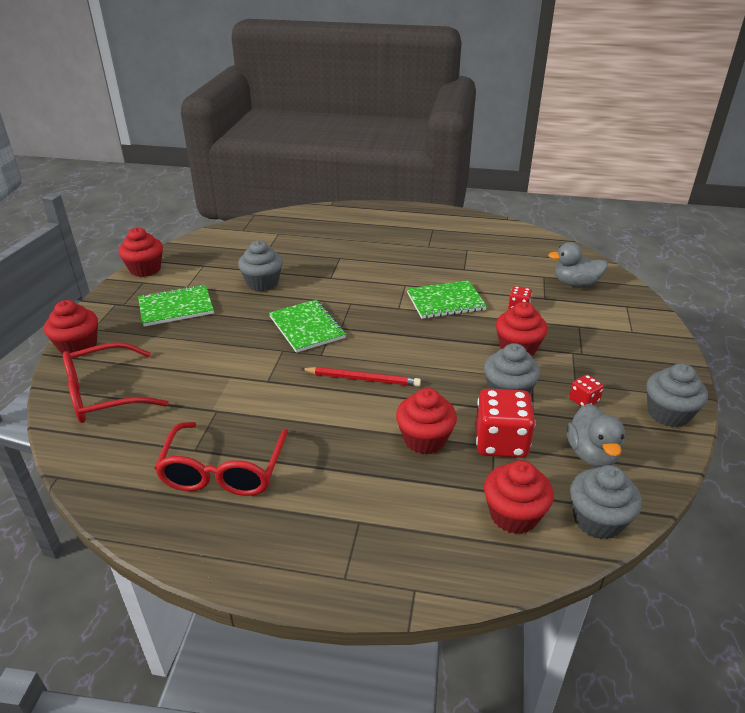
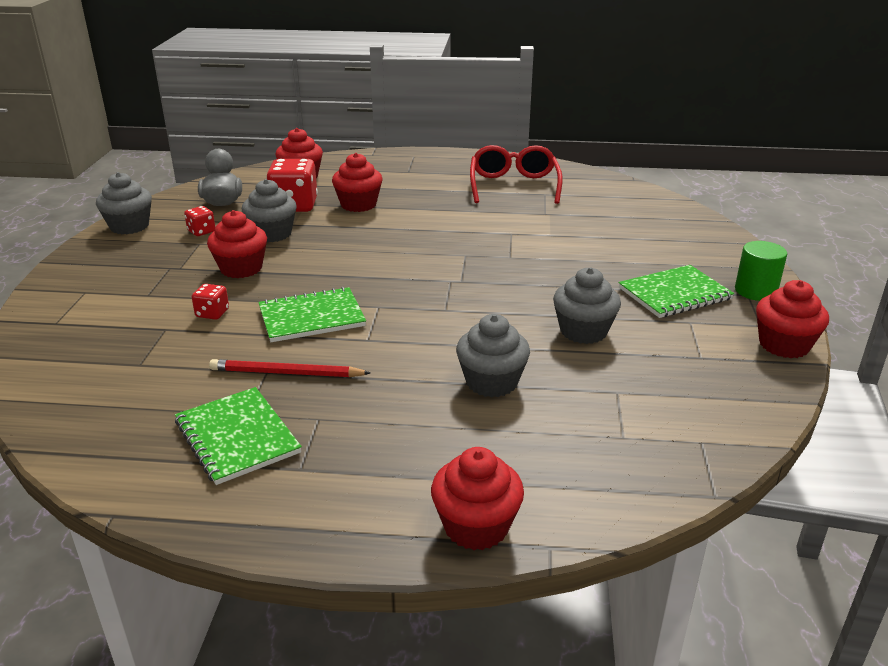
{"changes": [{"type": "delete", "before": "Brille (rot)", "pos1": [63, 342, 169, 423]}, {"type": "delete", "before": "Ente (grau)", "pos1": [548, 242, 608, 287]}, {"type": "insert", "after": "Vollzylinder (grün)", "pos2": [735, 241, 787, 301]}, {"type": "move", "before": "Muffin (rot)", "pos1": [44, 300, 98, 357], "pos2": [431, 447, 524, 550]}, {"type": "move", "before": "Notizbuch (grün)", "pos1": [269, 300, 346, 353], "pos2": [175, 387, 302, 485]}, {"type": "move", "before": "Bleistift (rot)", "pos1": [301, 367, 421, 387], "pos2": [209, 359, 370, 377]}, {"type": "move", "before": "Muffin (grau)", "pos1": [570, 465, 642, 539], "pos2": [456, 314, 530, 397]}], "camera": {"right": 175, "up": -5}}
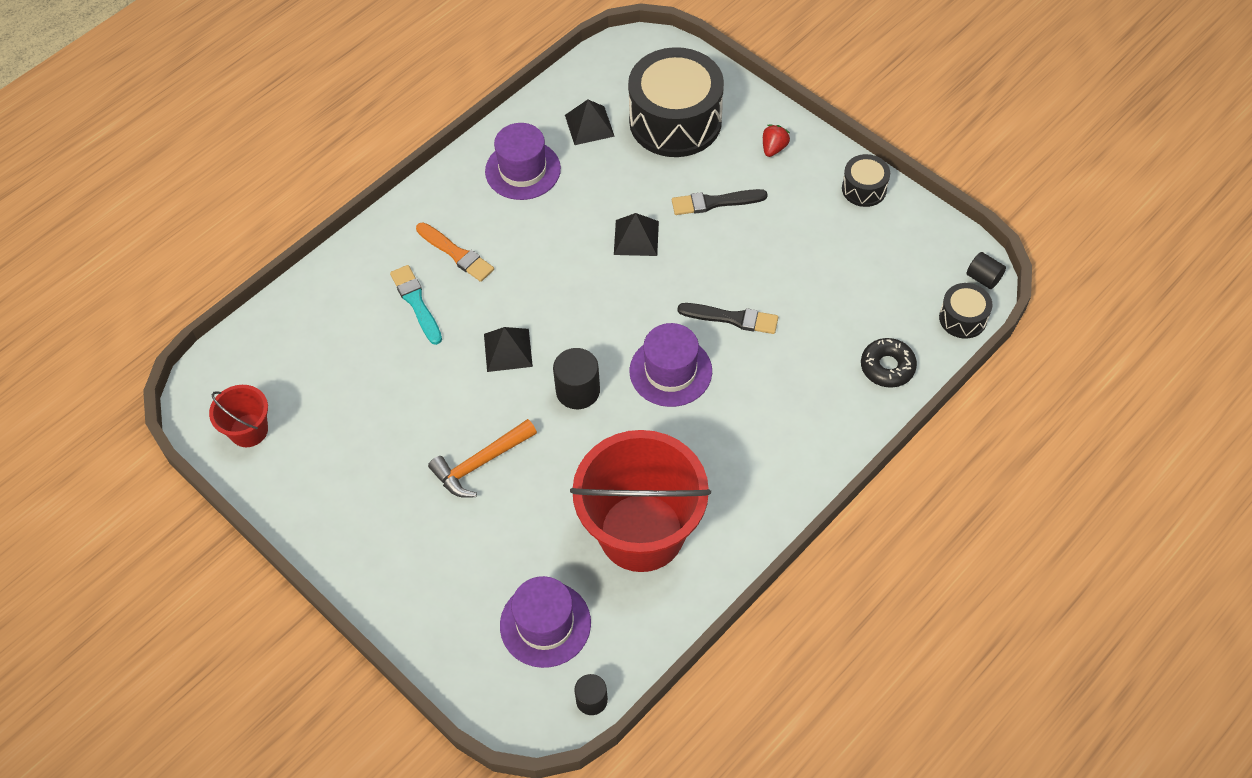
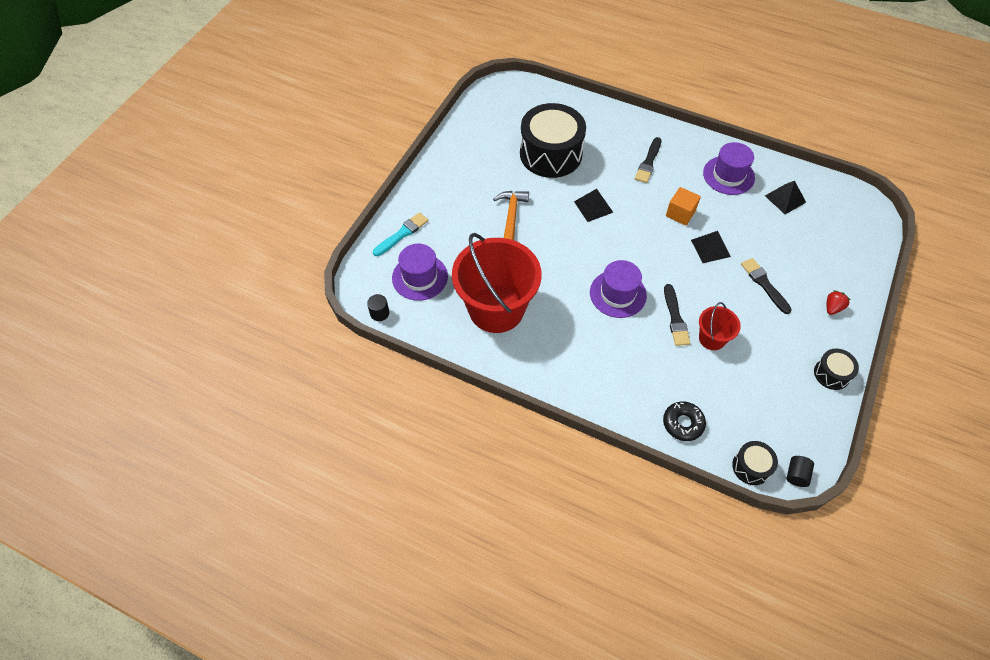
{"changes": [{"type": "delete", "before": "Vollzylinder (schwarz)", "pos1": [553, 348, 600, 409]}, {"type": "insert", "after": "Kubus (orange)", "pos2": [666, 187, 701, 226]}, {"type": "move", "before": "Eimer (rot)", "pos1": [209, 385, 268, 447], "pos2": [699, 302, 741, 350]}, {"type": "move", "before": "Pinsel (türkis)", "pos1": [390, 265, 442, 345], "pos2": [373, 212, 428, 256]}, {"type": "move", "before": "Trommel (schwarz)", "pos1": [628, 47, 724, 157], "pos2": [520, 103, 586, 178]}, {"type": "recolor", "before": "Pinsel (orange)", "after": "Pinsel (schwarz)", "pos1": [416, 222, 494, 282], "pos2": [635, 137, 661, 183]}, {"type": "rotate", "before": "Hammer (orange)", "pos1": [428, 419, 537, 498], "pos2": [493, 191, 529, 240], "turn": 60}, {"type": "rotate", "before": "Erdbeere (rot)", "pos1": [763, 125, 790, 157], "pos2": [827, 290, 851, 315], "turn": -60}], "camera": {"right": 70, "up": 0}}
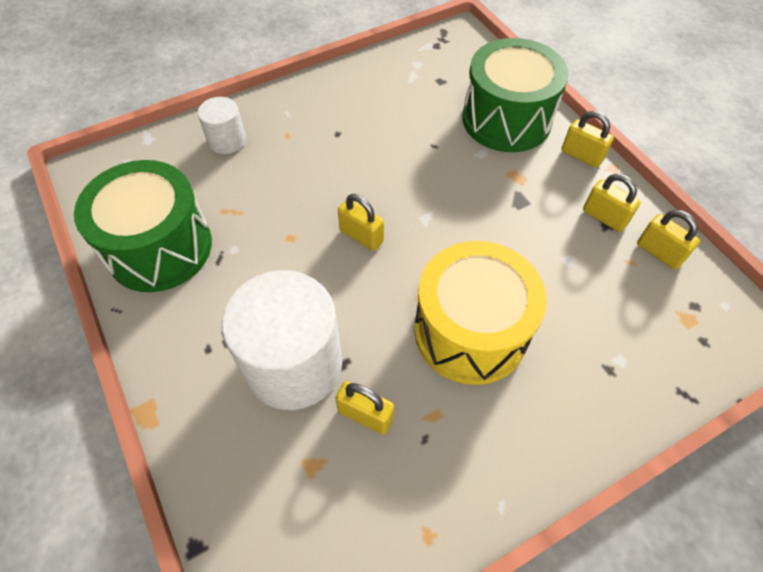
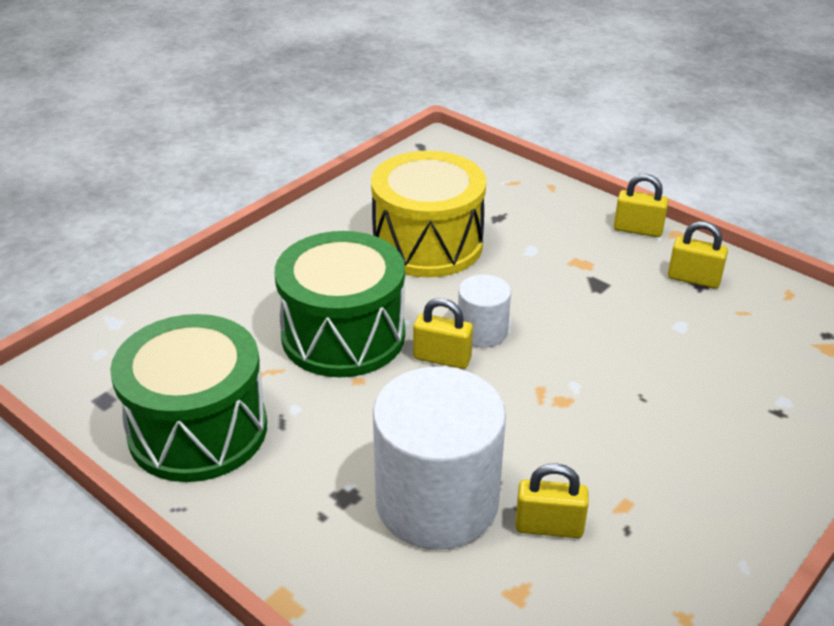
{"changes": [{"type": "delete", "before": "Vorhängeschloss (gelb)", "pos1": [637, 210, 700, 270]}, {"type": "move", "before": "Vollzylinder (weiß)", "pos1": [198, 97, 246, 154], "pos2": [458, 274, 511, 348]}, {"type": "move", "before": "Trommel (gelb)", "pos1": [414, 241, 547, 385], "pos2": [371, 151, 486, 277]}, {"type": "move", "before": "Trommel (grün)", "pos1": [462, 38, 569, 152], "pos2": [275, 231, 405, 377]}], "camera": {"right": -20, "up": -20}}
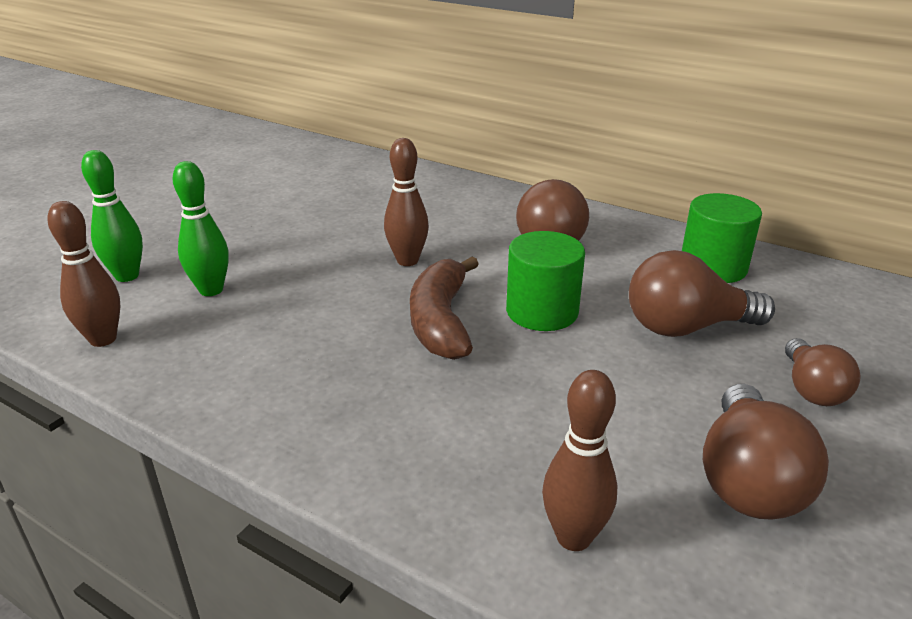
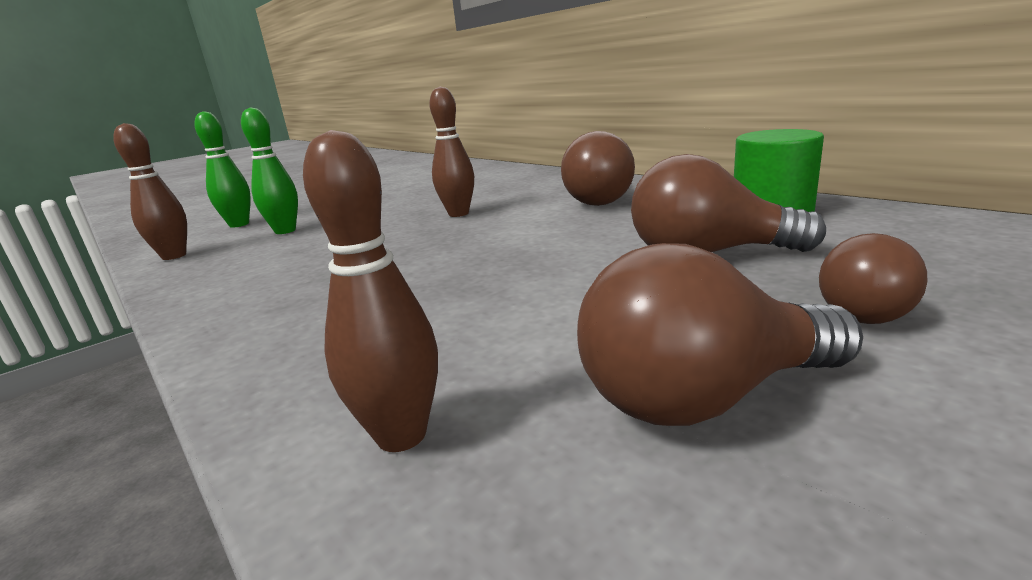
{"changes": [{"type": "delete", "before": "Banane (braun)", "pos1": [410, 256, 479, 360]}, {"type": "delete", "before": "Vollzylinder (grün)", "pos1": [506, 231, 585, 331]}, {"type": "rotate", "before": "Glühbirne (braun)", "pos1": [703, 384, 829, 520], "pos2": [577, 243, 863, 426], "turn": 45}], "camera": {"right": 20, "up": -10}}
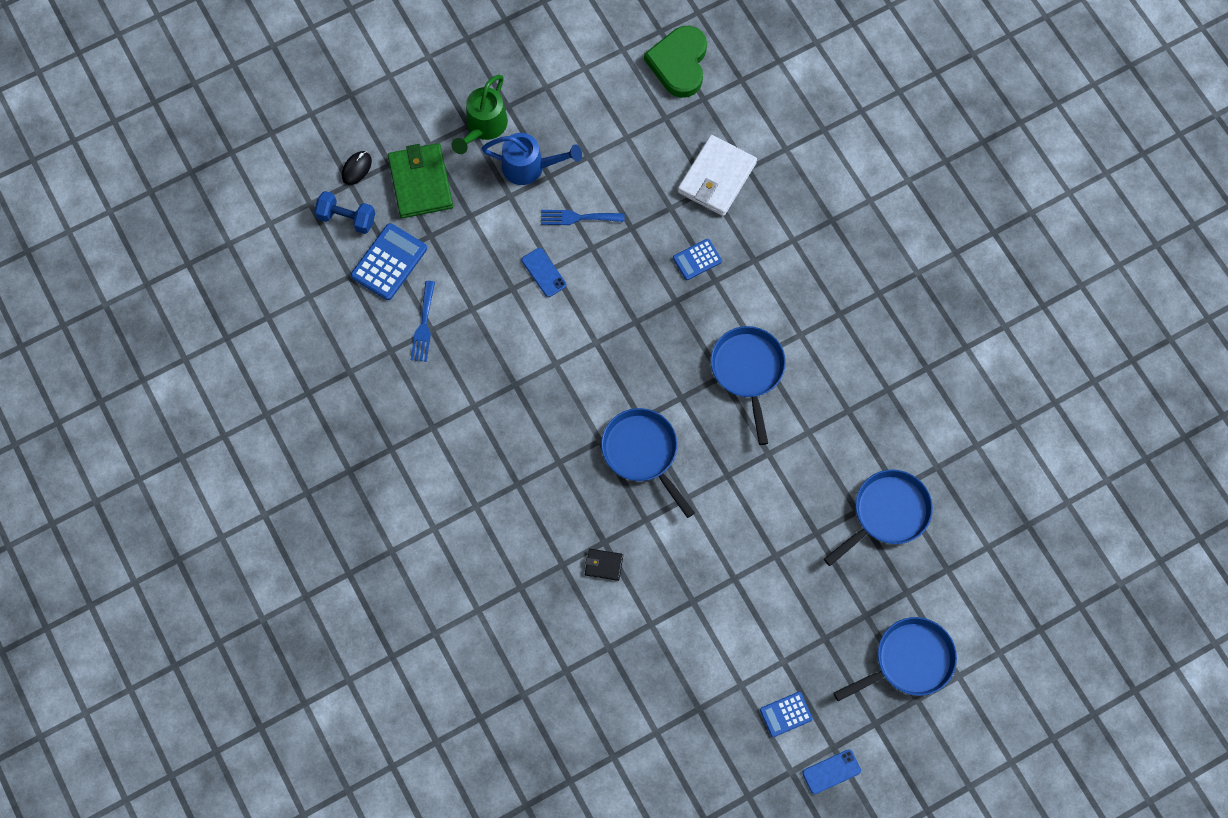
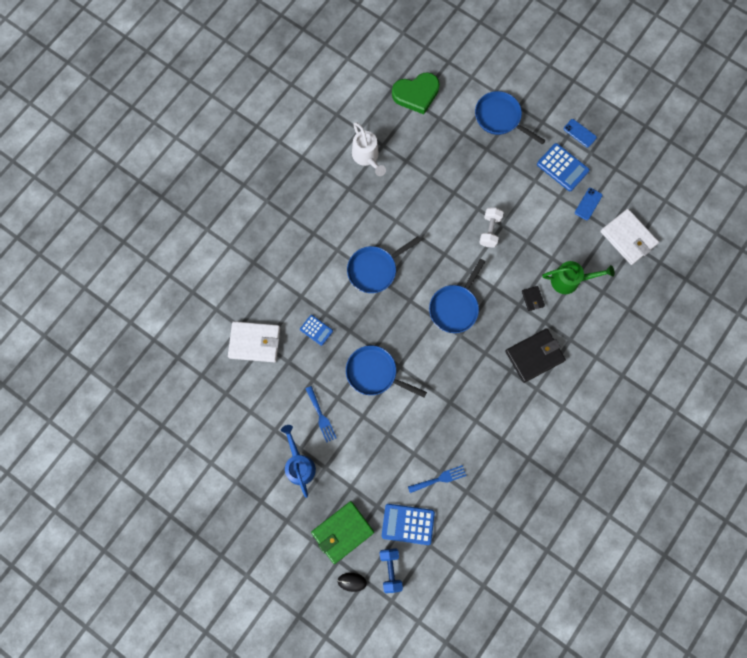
{"changes": [{"type": "insert", "after": "Gießkanne (weiß)", "pos2": [352, 122, 386, 176]}, {"type": "insert", "after": "Hantel (weiß)", "pos2": [479, 208, 504, 247]}, {"type": "insert", "after": "Geldbörse (schwarz)", "pos2": [505, 329, 566, 383]}, {"type": "insert", "after": "Geldbörse (weiß)", "pos2": [600, 209, 659, 265]}, {"type": "move", "before": "Gießkanne (grün)", "pos1": [452, 75, 508, 154], "pos2": [542, 261, 614, 294]}, {"type": "move", "before": "Handy (blau)", "pos1": [522, 248, 566, 297], "pos2": [575, 188, 603, 220]}, {"type": "move", "before": "Herz (grün)", "pos1": [644, 26, 707, 98], "pos2": [392, 72, 440, 114]}, {"type": "move", "before": "Pfanne (blau)", "pos1": [824, 469, 933, 566], "pos2": [346, 345, 427, 398]}, {"type": "resize", "before": "Taschenrechner (blau)", "pos1": [760, 692, 813, 737], "pos2": [537, 143, 590, 191], "scale": 1.66}], "camera": {"right": -115, "up": 5}}
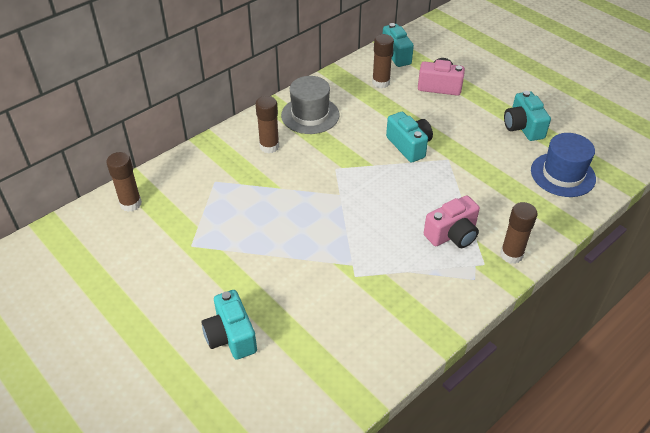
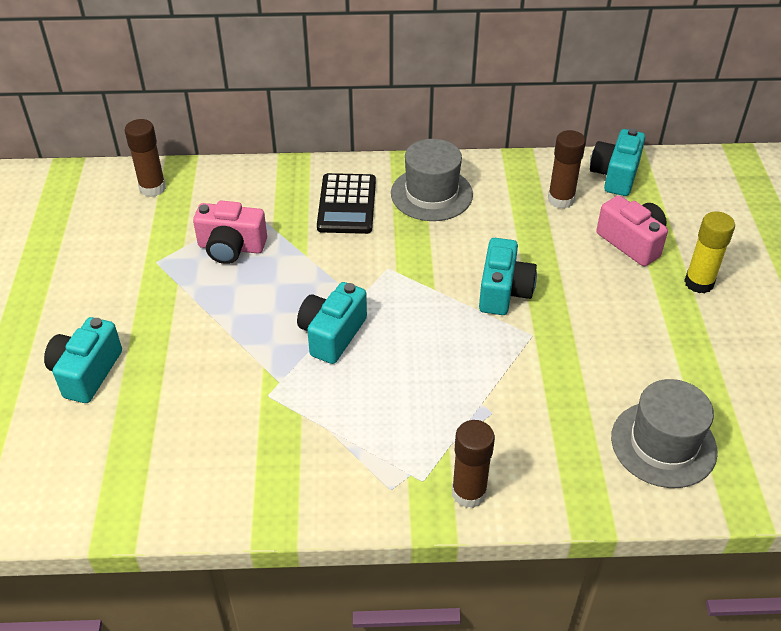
{"changes": [{"type": "insert", "after": "Klebestift (gelb)", "pos2": [684, 211, 735, 293]}, {"type": "move", "before": "Kamera (rosa)", "pos1": [424, 195, 480, 248], "pos2": [193, 200, 267, 264]}, {"type": "move", "before": "Kamera (türkis)", "pos1": [504, 91, 551, 141], "pos2": [297, 282, 367, 364]}, {"type": "replace", "before": "Klebestift (braun)", "after": "Taschenrechner (schwarz)", "pos1": [255, 96, 279, 153], "pos2": [317, 173, 376, 234]}, {"type": "recolor", "before": "Hut (blau)", "after": "Hut (grau)", "pos1": [531, 133, 596, 197], "pos2": [611, 379, 718, 488]}], "camera": {"right": 40, "up": 0}}
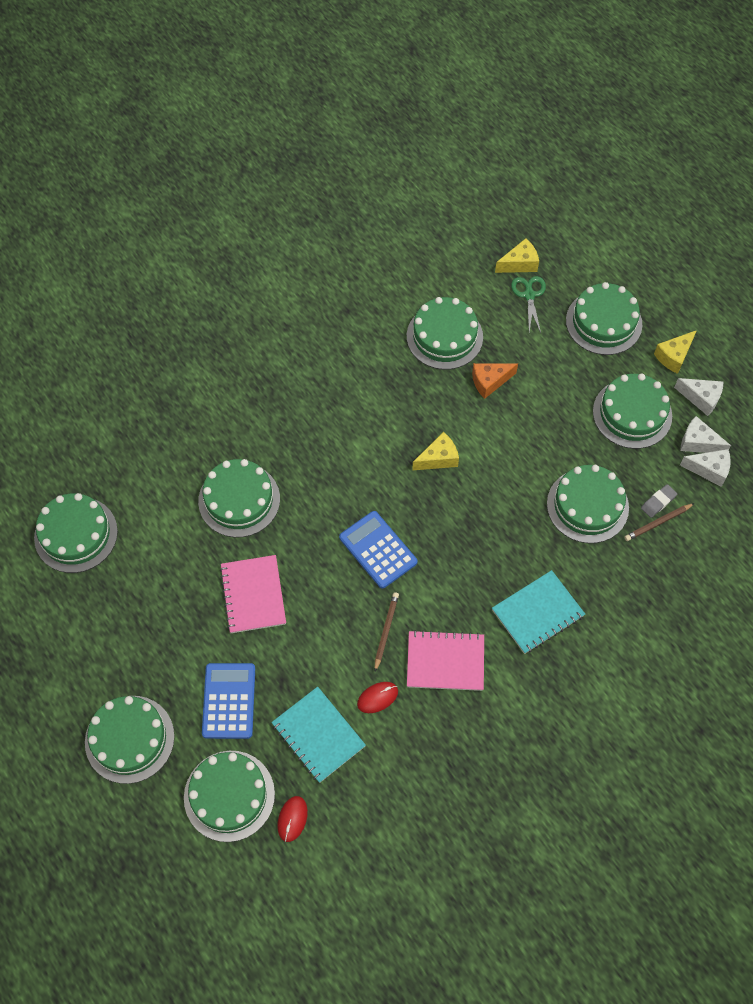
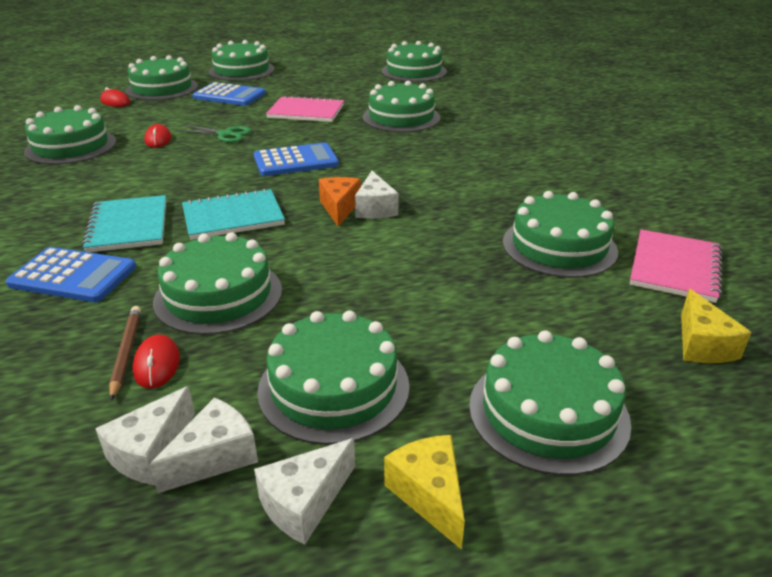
{"changes": [{"type": "delete", "before": "Bleistift (braun)", "pos1": [374, 592, 399, 671]}, {"type": "insert", "after": "Taschenrechner (blau)", "pos2": [6, 247, 136, 302]}, {"type": "insert", "after": "Kuchen (grün)", "pos2": [24, 105, 116, 164]}, {"type": "move", "before": "Notizbuch (türkis)", "pos1": [271, 687, 366, 783], "pos2": [182, 188, 285, 240]}, {"type": "move", "before": "Notizbuch (rosa)", "pos1": [407, 630, 484, 691], "pos2": [630, 229, 722, 303]}, {"type": "move", "before": "Käse (orange)", "pos1": [472, 363, 518, 399], "pos2": [319, 177, 361, 227]}, {"type": "move", "before": "Schere (grün)", "pos1": [511, 276, 546, 333], "pos2": [176, 125, 251, 143]}, {"type": "replace", "before": "Radiergummi (grau)", "after": "Computermaus (rot)", "pos1": [641, 484, 677, 518], "pos2": [133, 335, 180, 389]}, {"type": "recolor", "before": "Käse (gelb)", "after": "Käse (weiß)", "pos1": [412, 432, 459, 471], "pos2": [355, 171, 399, 219]}], "camera": {"right": 110, "up": -30}}
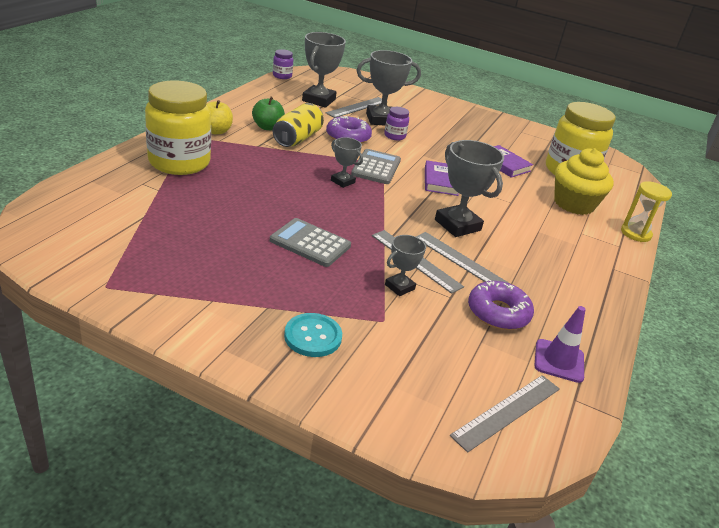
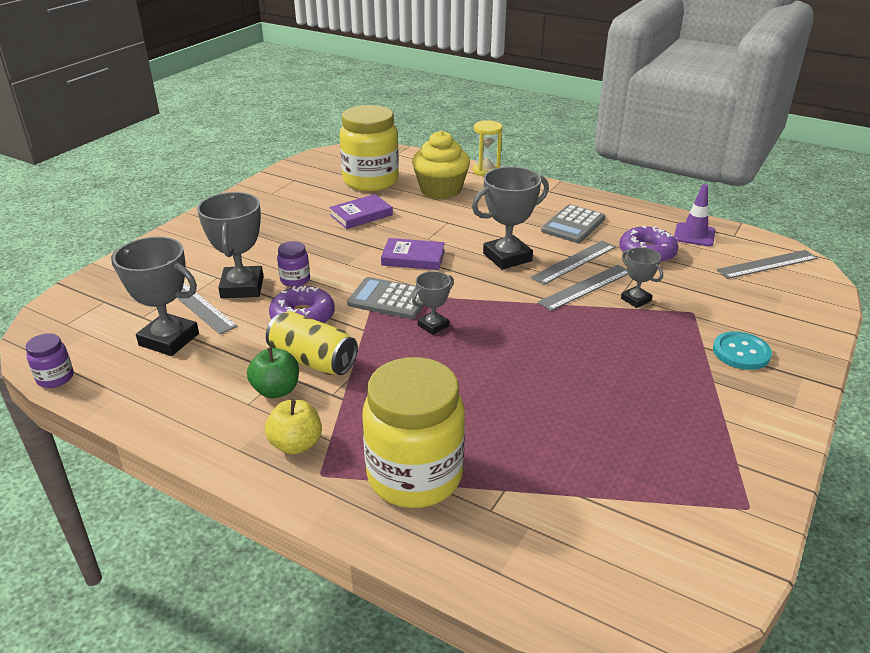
{"changes": [{"type": "move", "before": "Taschenrechner (grau)", "pos1": [270, 218, 351, 267], "pos2": [541, 204, 605, 243]}, {"type": "rotate", "before": "Lineal (grau)", "pos1": [450, 375, 560, 453], "pos2": [716, 250, 818, 279], "turn": -75}], "camera": {"right": -80, "up": 0}}
